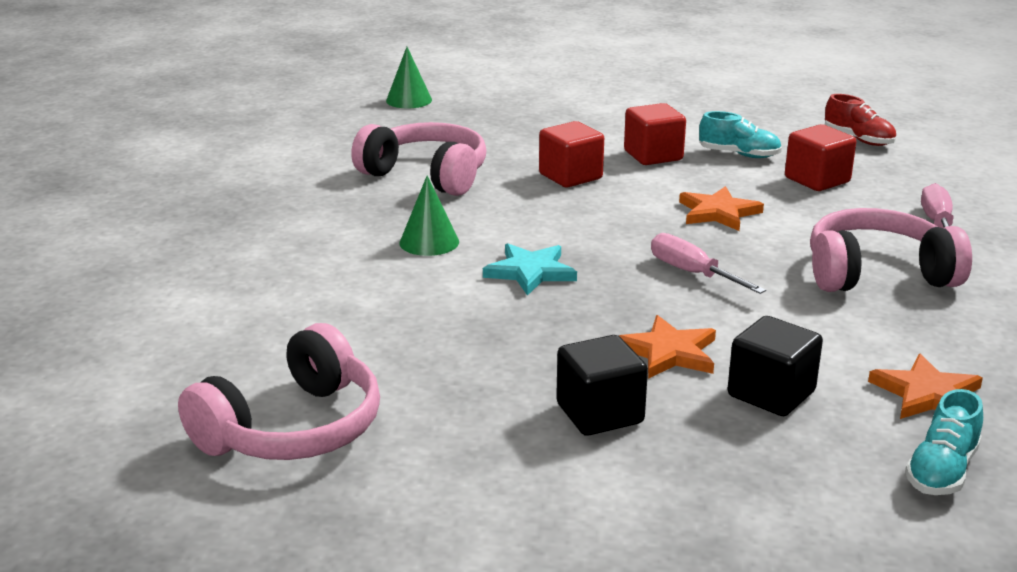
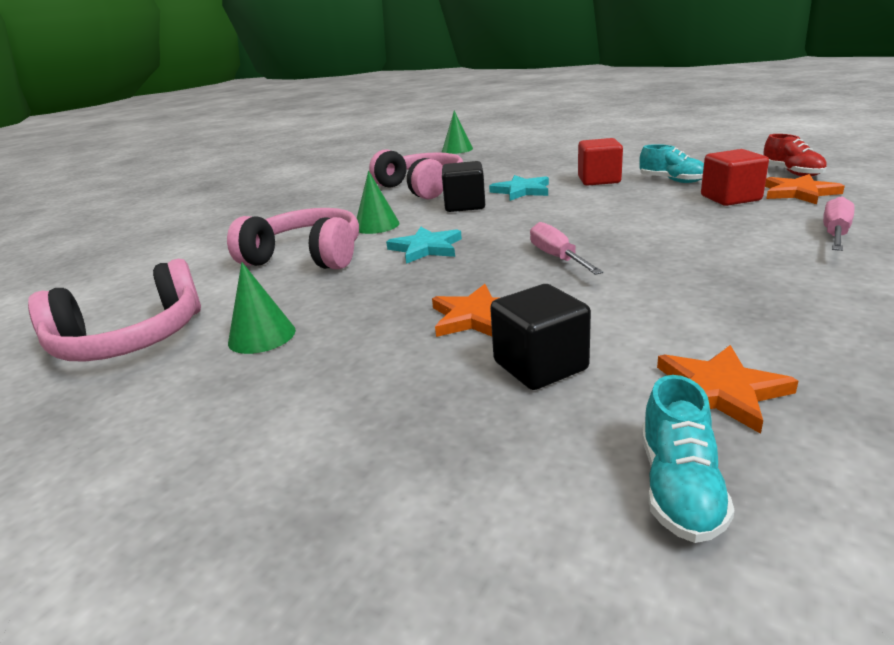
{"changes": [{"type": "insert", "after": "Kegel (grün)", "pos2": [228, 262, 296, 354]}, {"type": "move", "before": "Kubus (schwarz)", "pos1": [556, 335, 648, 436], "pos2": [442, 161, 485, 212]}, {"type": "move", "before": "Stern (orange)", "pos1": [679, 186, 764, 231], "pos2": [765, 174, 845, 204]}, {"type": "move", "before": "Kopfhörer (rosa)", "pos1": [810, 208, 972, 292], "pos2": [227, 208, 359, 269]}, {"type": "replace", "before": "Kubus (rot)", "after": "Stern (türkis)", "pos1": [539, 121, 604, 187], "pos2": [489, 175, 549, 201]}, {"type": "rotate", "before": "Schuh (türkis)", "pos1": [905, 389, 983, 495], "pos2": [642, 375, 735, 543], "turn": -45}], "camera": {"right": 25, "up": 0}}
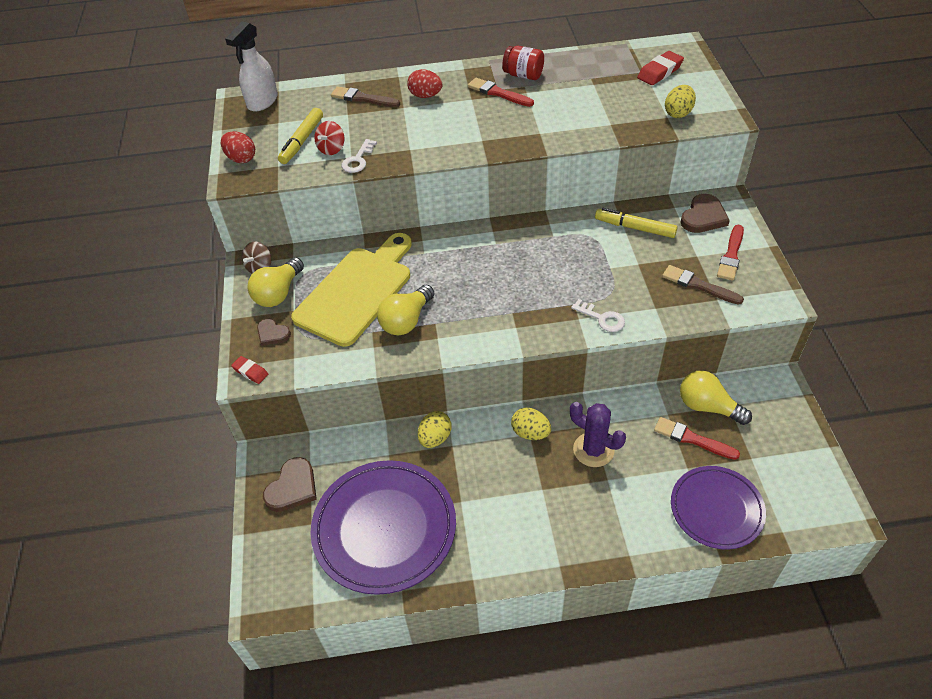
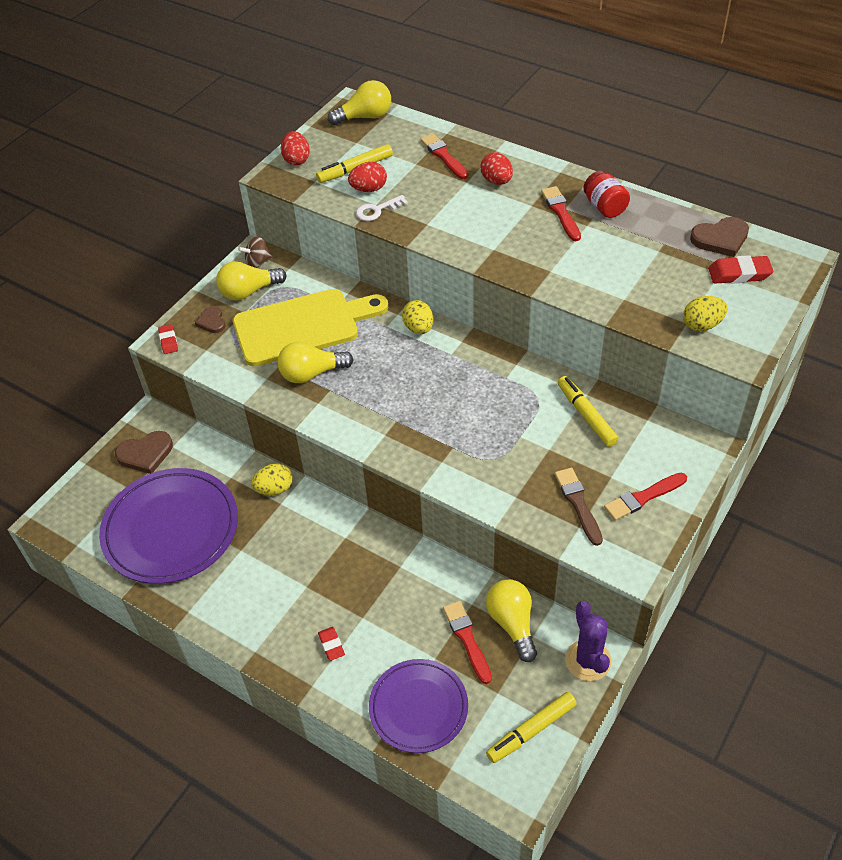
{"changes": [{"type": "delete", "before": "Schlüssel (weiß)", "pos1": [571, 299, 625, 332]}, {"type": "insert", "after": "Radiergummi (rot)", "pos2": [318, 627, 345, 661]}, {"type": "insert", "after": "Filzstift (gelb)", "pos2": [486, 692, 577, 763]}, {"type": "move", "before": "Ei (gelb)", "pos1": [511, 407, 551, 440], "pos2": [402, 300, 433, 334]}, {"type": "move", "before": "Kaktus (lila)", "pos1": [570, 402, 626, 467], "pos2": [565, 601, 611, 681]}, {"type": "move", "before": "Herz (braun)", "pos1": [681, 194, 730, 233], "pos2": [690, 217, 749, 257]}, {"type": "replace", "before": "Sprühflasche (weiß)", "after": "Glühbirne (gelb)", "pos1": [225, 22, 278, 112], "pos2": [328, 80, 391, 125]}, {"type": "replace", "before": "Kreisel (rot)", "after": "Ei (rot)", "pos1": [314, 121, 345, 155], "pos2": [348, 162, 387, 192]}, {"type": "recolor", "before": "Pinsel (braun)", "after": "Pinsel (rot)", "pos1": [331, 86, 400, 107], "pos2": [420, 133, 468, 179]}], "camera": {"right": 40, "up": 0}}
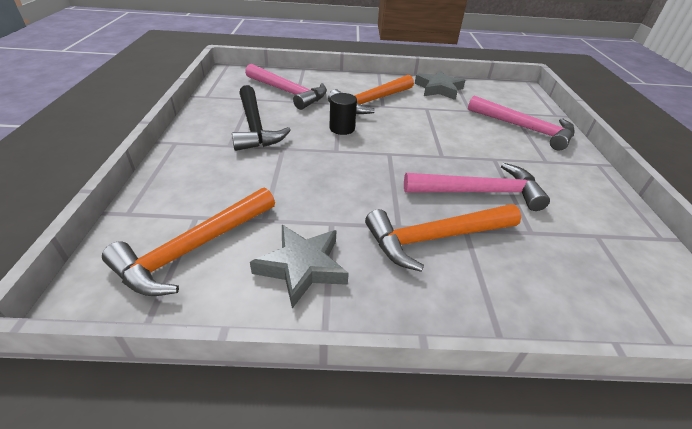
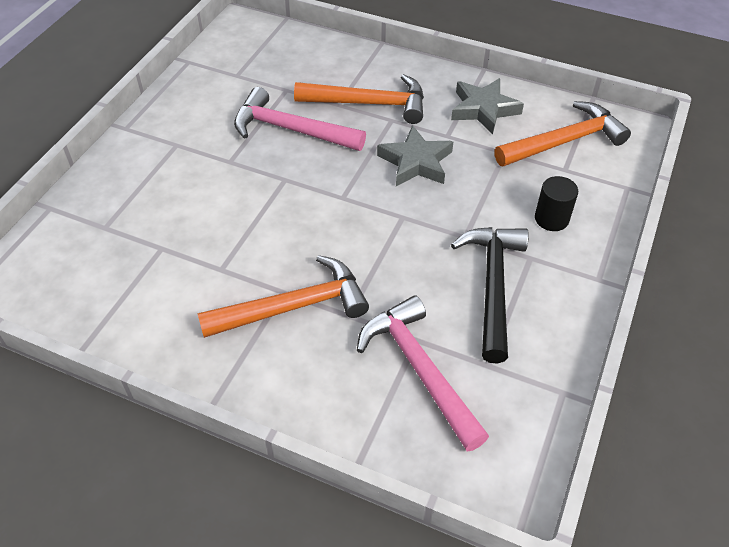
{"changes": [{"type": "delete", "before": "Hammer (rosa)", "pos1": [468, 95, 575, 150]}, {"type": "move", "before": "Vollzylinder (schwarz)", "pos1": [329, 93, 357, 135], "pos2": [535, 176, 578, 231]}, {"type": "move", "before": "Stern (grau)", "pos1": [415, 70, 465, 100], "pos2": [377, 125, 453, 186]}], "camera": {"right": -155, "up": 10}}
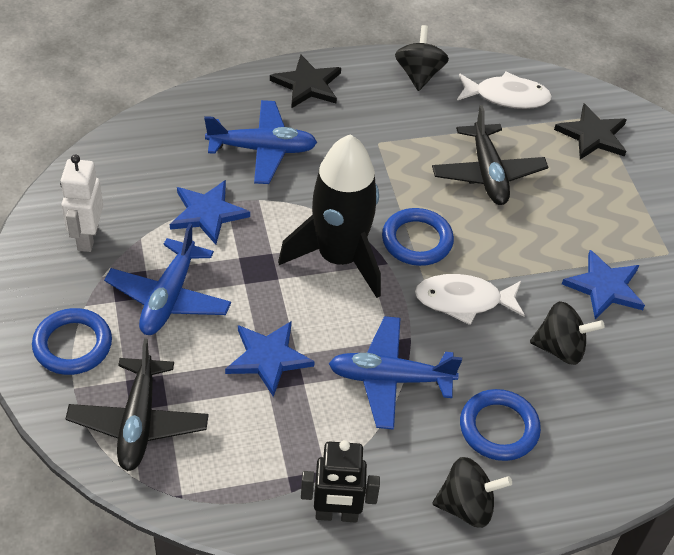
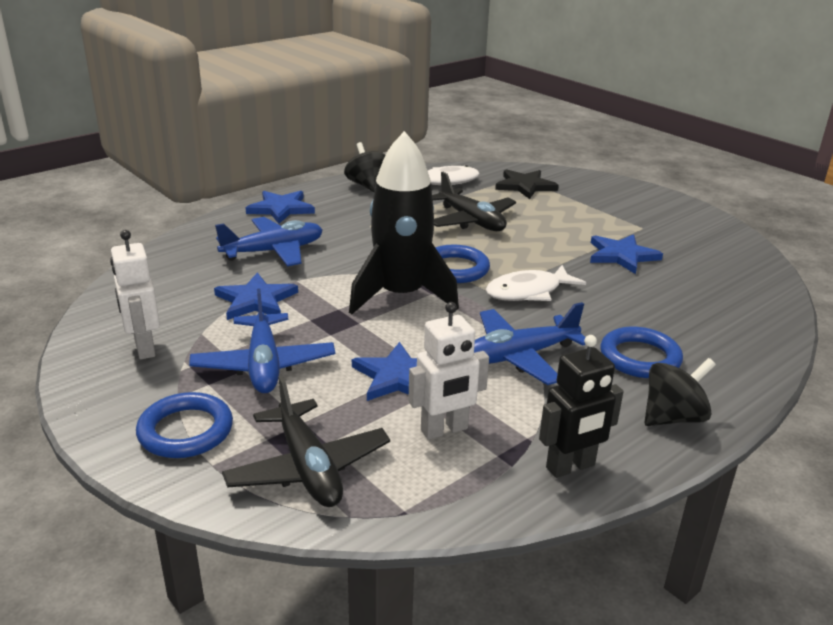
{"changes": [{"type": "delete", "before": "Kreisel (schwarz)", "pos1": [530, 301, 605, 365]}, {"type": "insert", "after": "Roboter (weiß)", "pos2": [408, 302, 489, 440]}, {"type": "recolor", "before": "Stern (schwarz)", "after": "Stern (blau)", "pos1": [270, 54, 341, 109], "pos2": [245, 191, 315, 224]}], "camera": {"right": -25, "up": -20}}
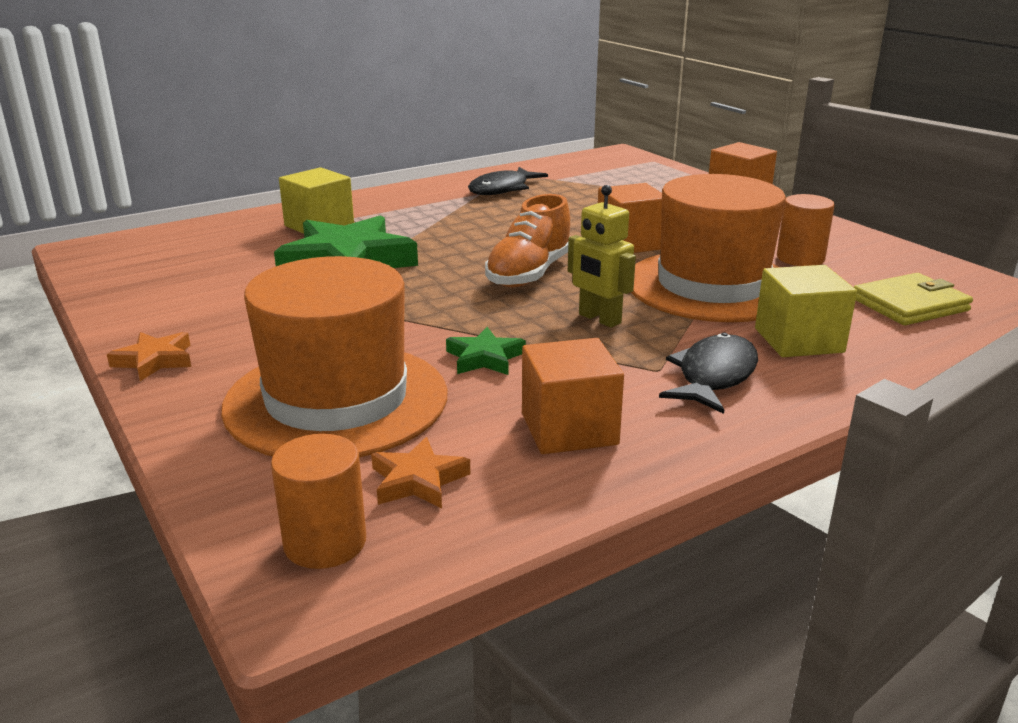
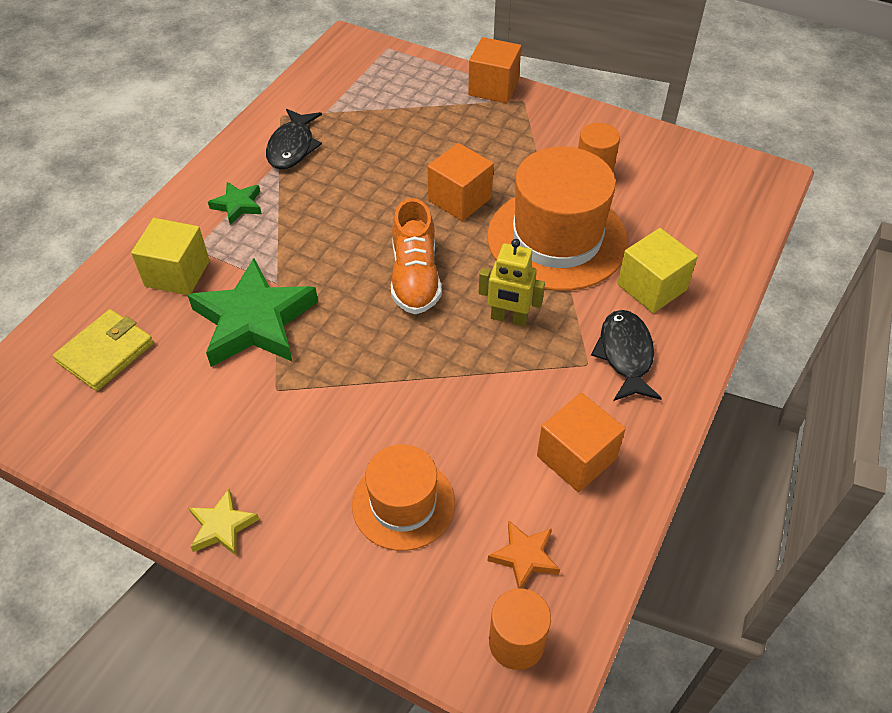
{"changes": [{"type": "move", "before": "Stern (grün)", "pos1": [446, 327, 526, 375], "pos2": [208, 182, 262, 225]}, {"type": "move", "before": "Geldbörse (gelb)", "pos1": [854, 273, 973, 325], "pos2": [53, 309, 154, 391]}, {"type": "recolor", "before": "Stern (orange)", "after": "Stern (gelb)", "pos1": [107, 332, 191, 381], "pos2": [189, 489, 259, 556]}, {"type": "resize", "before": "Hut (orange)", "pos1": [221, 256, 448, 457], "pos2": [352, 444, 455, 551], "scale": 0.59}], "camera": {"right": -30, "up": 25}}
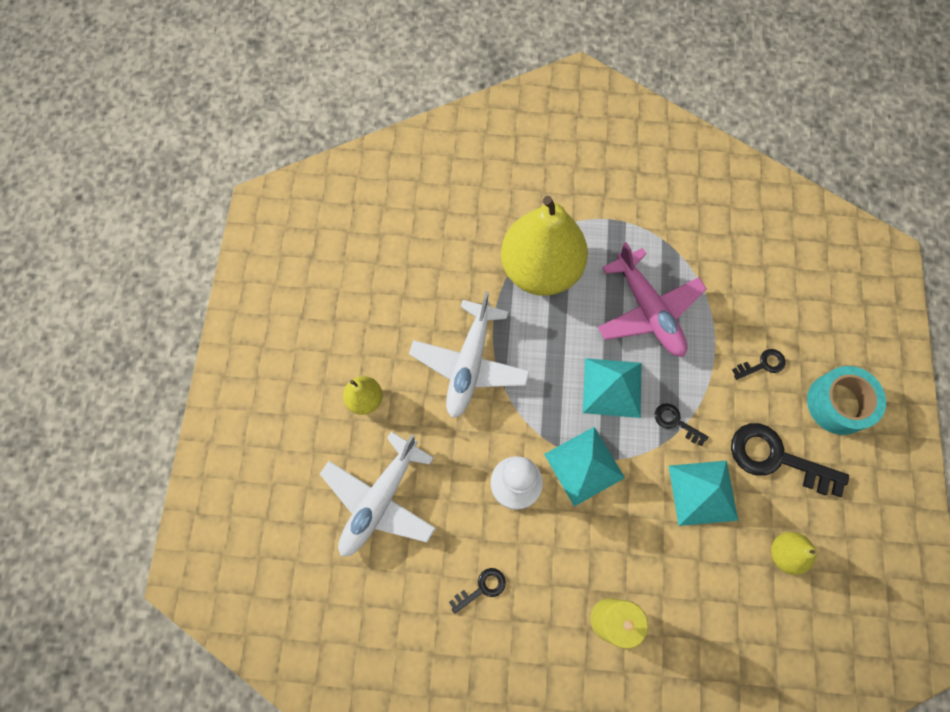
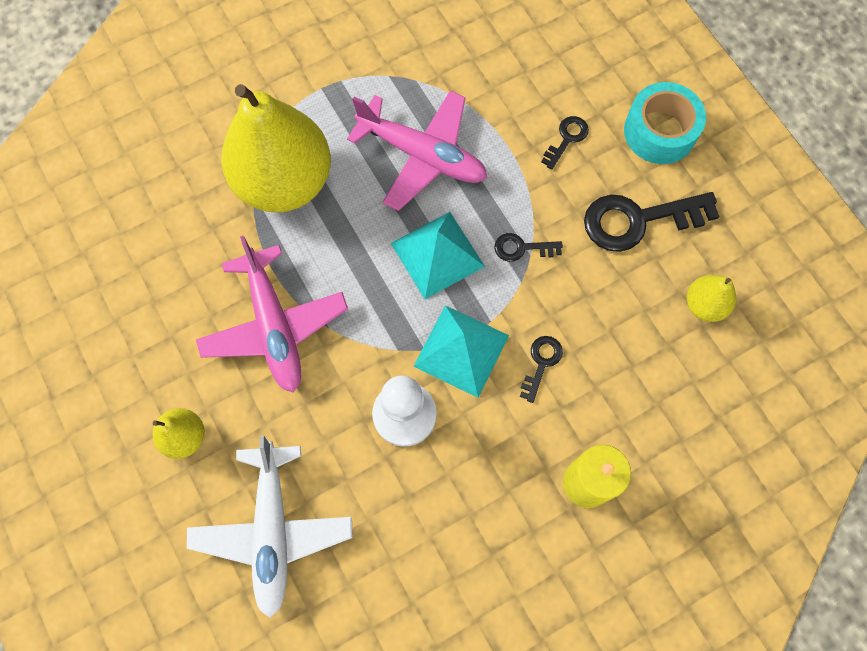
{"changes": [{"type": "delete", "before": "Pyramide (türkis)", "pos1": [669, 461, 738, 526]}, {"type": "move", "before": "Schlüssel (schwarz)", "pos1": [449, 568, 506, 614], "pos2": [520, 336, 563, 403]}, {"type": "recolor", "before": "Flugzeug (weiß)", "after": "Flugzeug (rosa)", "pos1": [409, 291, 530, 418], "pos2": [196, 235, 348, 392]}], "camera": {"right": -35, "up": 0}}
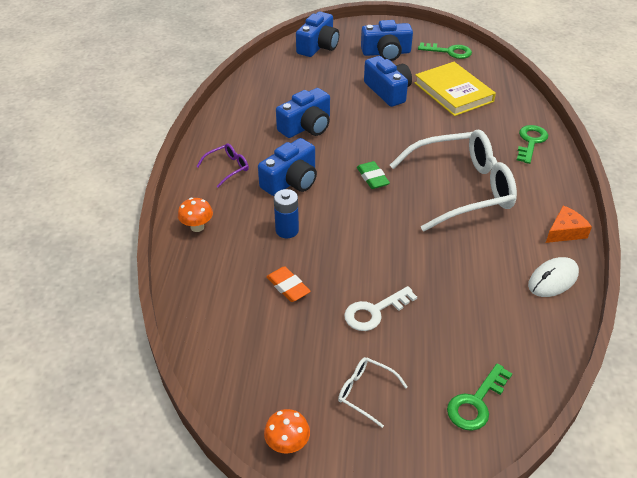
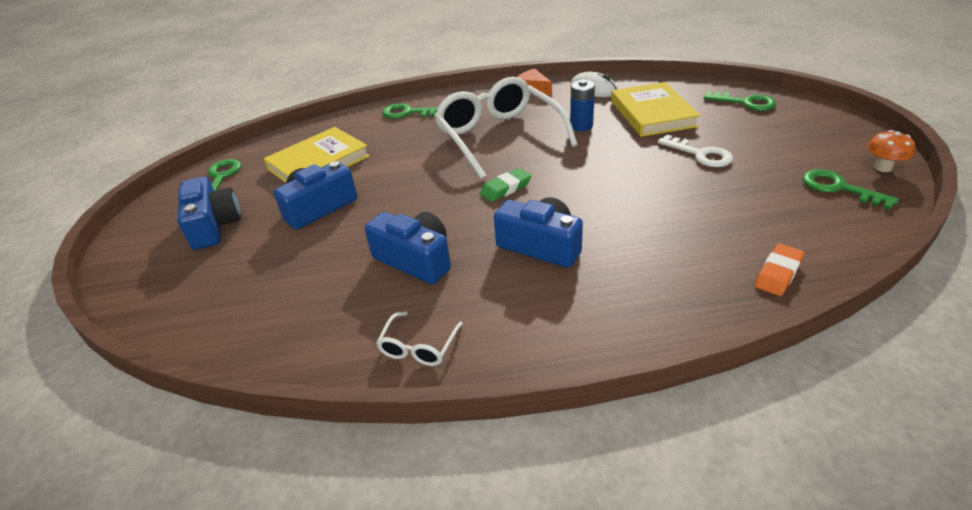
{"changes": [{"type": "delete", "before": "Pilz (orange)", "pos1": [178, 198, 213, 232]}, {"type": "delete", "before": "Brille (lila)", "pos1": [196, 143, 249, 188]}, {"type": "delete", "before": "Kamera (blau)", "pos1": [296, 12, 339, 57]}, {"type": "insert", "after": "Buch (gelb)", "pos2": [611, 82, 701, 137]}, {"type": "insert", "after": "Schlüssel (grün)", "pos2": [803, 169, 899, 210]}, {"type": "move", "before": "Radiergummi (orange)", "pos1": [266, 266, 311, 302], "pos2": [755, 244, 804, 296]}, {"type": "move", "before": "Batterie (blau)", "pos1": [274, 189, 299, 238], "pos2": [570, 80, 595, 131]}, {"type": "move", "before": "Brille (weiß)", "pos1": [338, 357, 408, 428], "pos2": [376, 312, 463, 366]}], "camera": {"right": -100, "up": -5}}
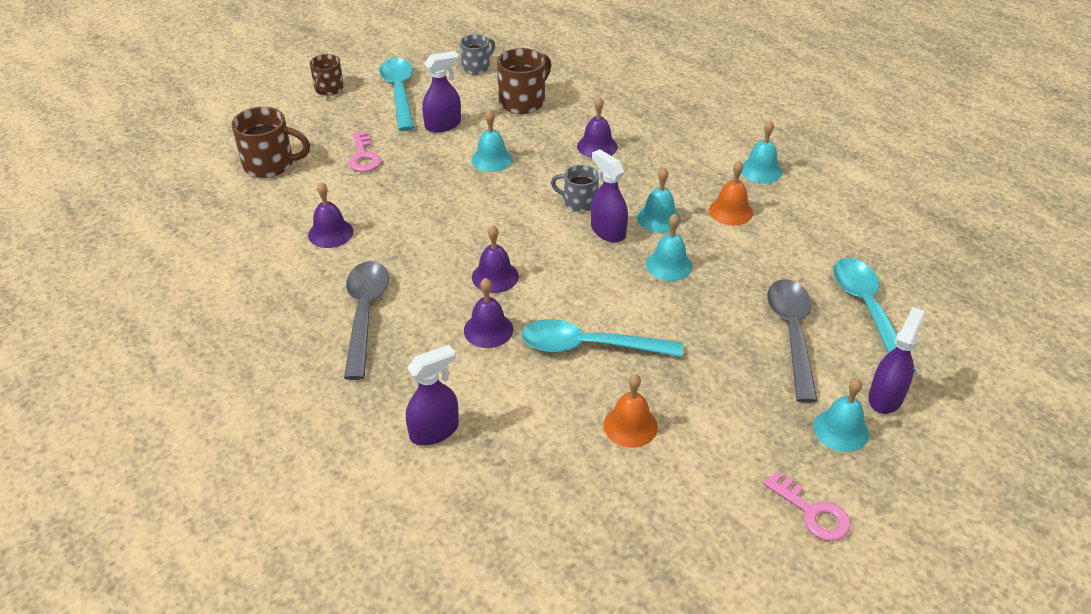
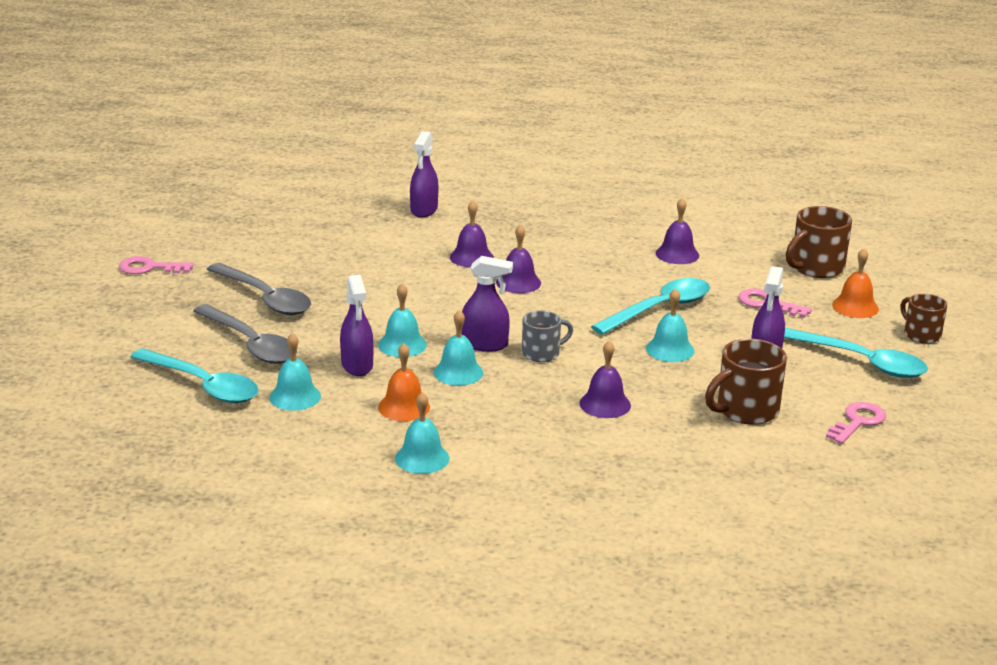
{"changes": [{"type": "move", "before": "Löffel (grau)", "pos1": [344, 261, 389, 380], "pos2": [207, 263, 311, 315]}, {"type": "move", "before": "Löffel (türkis)", "pos1": [521, 319, 683, 357], "pos2": [591, 278, 710, 335]}, {"type": "move", "before": "Glocke (orange)", "pos1": [603, 374, 658, 448], "pos2": [832, 248, 879, 318]}, {"type": "move", "before": "Glocke (türkis)", "pos1": [813, 378, 869, 452], "pos2": [269, 333, 321, 411]}, {"type": "move", "before": "Sprühflasche (lila)", "pos1": [868, 307, 925, 414], "pos2": [340, 275, 374, 376]}, {"type": "replace", "before": "Tasse (grau)", "after": "Schlüssel (rosa)", "pos1": [460, 34, 495, 74], "pos2": [826, 402, 886, 444]}, {"type": "rotate", "before": "Tasse (braun)", "pos1": [497, 48, 551, 114], "pos2": [705, 339, 787, 425], "turn": 60}], "camera": {"right": 135, "up": -15}}
